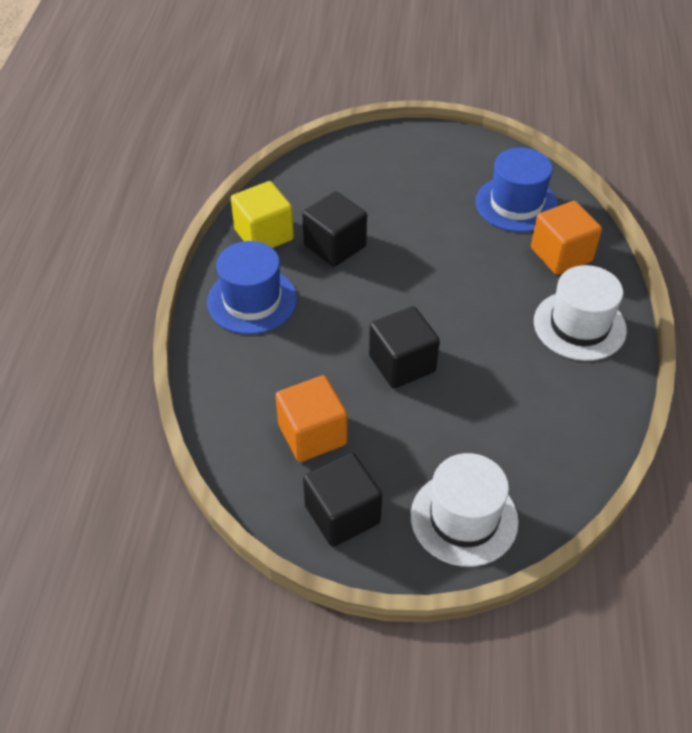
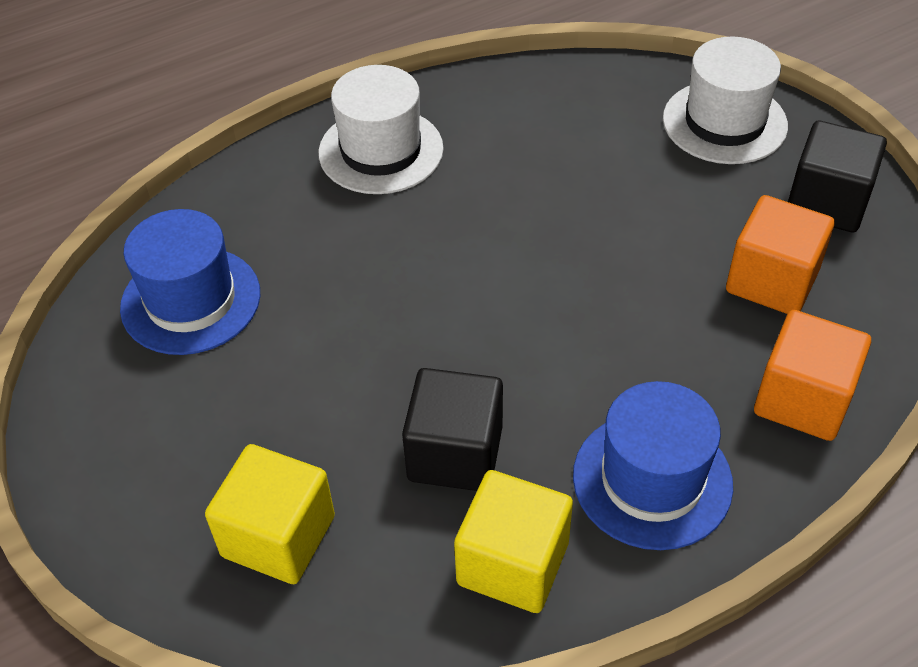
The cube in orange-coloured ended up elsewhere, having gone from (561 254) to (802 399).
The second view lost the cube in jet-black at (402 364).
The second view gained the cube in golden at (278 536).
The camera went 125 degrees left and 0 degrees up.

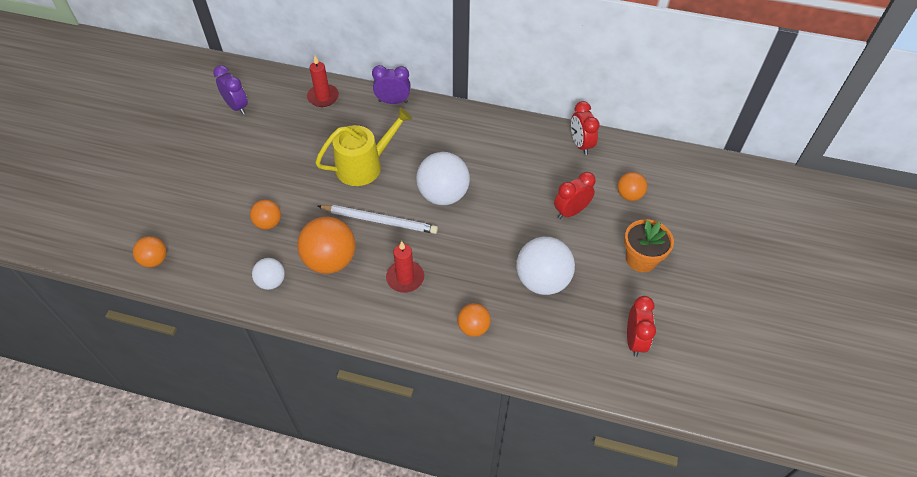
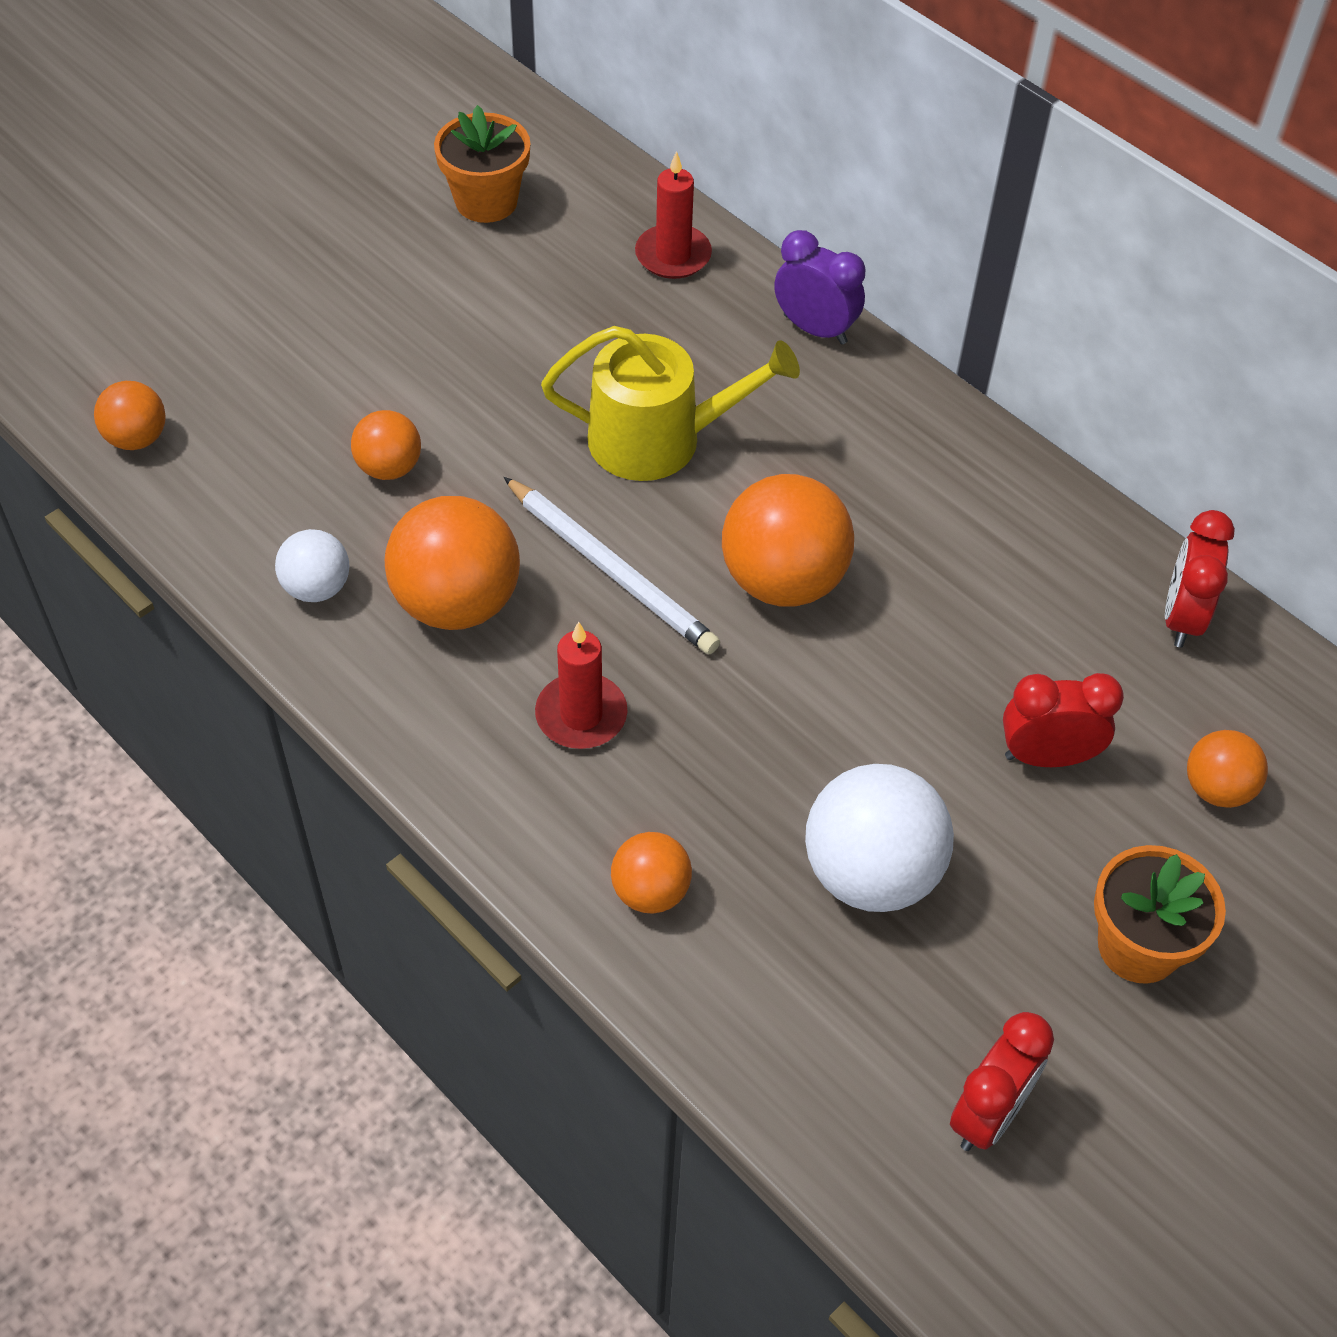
Where the clock in royal purple stood at (237 107), the flower pot in orange-coloured came to stand at (486 201).
What was the sphere in pure white at (443 195) turned into the sphere in orange-coloured at (783 581).
The camera went 30 degrees right and 0 degrees up.

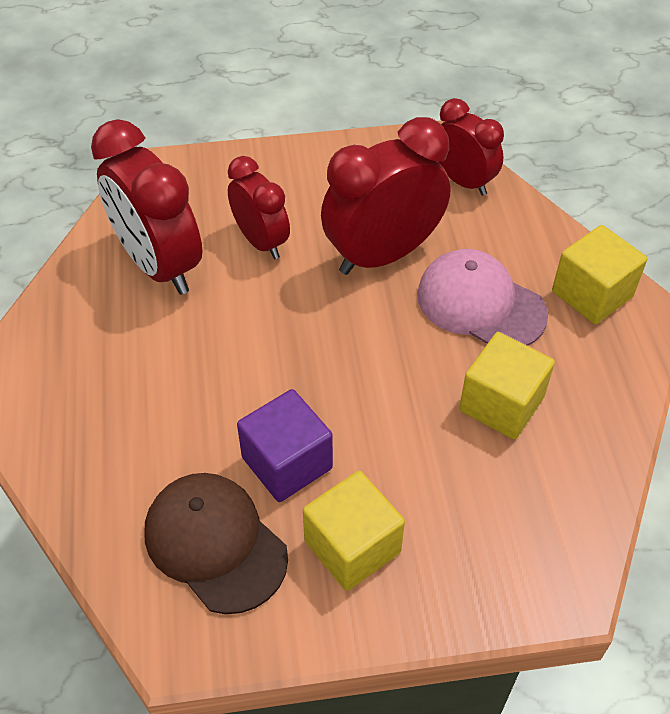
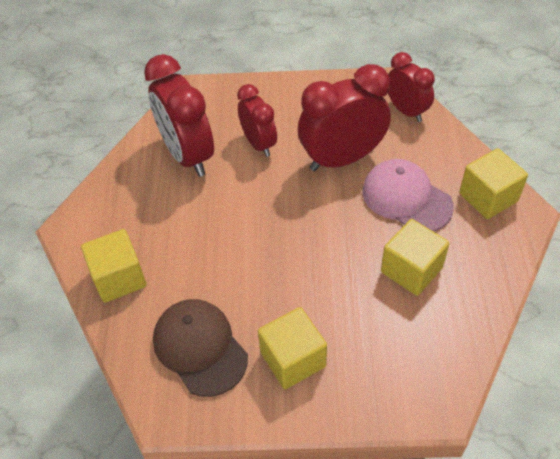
The second view lost the cube in royal purple at (287 463).
The second view gained the cube in golden at (119 278).
The camera went 10 degrees right and 0 degrees up.

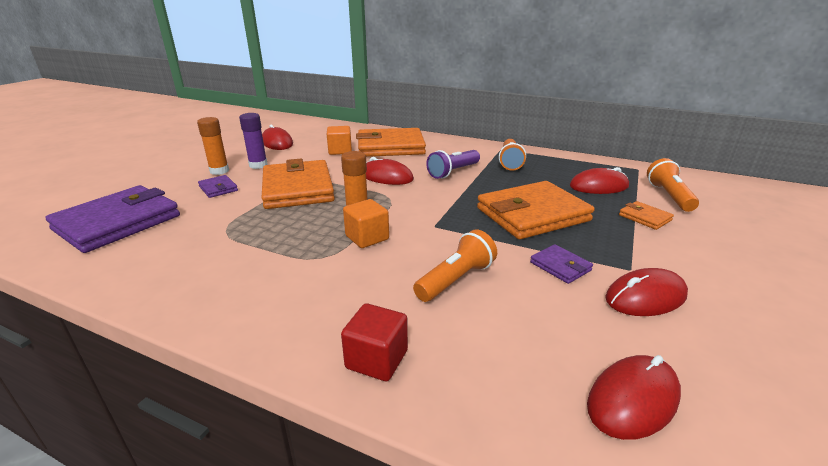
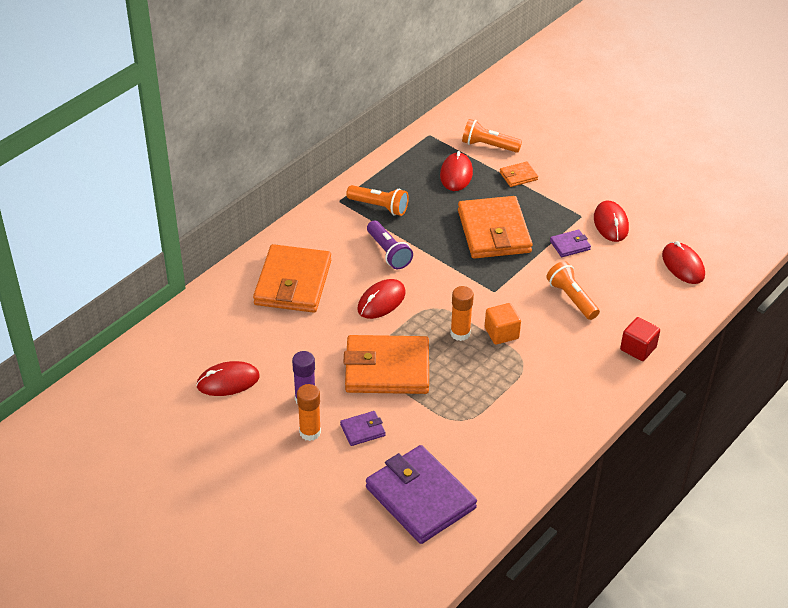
The second view lost the cube in orange-coloured at (340 151).
The camera went 75 degrees left and 15 degrees up.

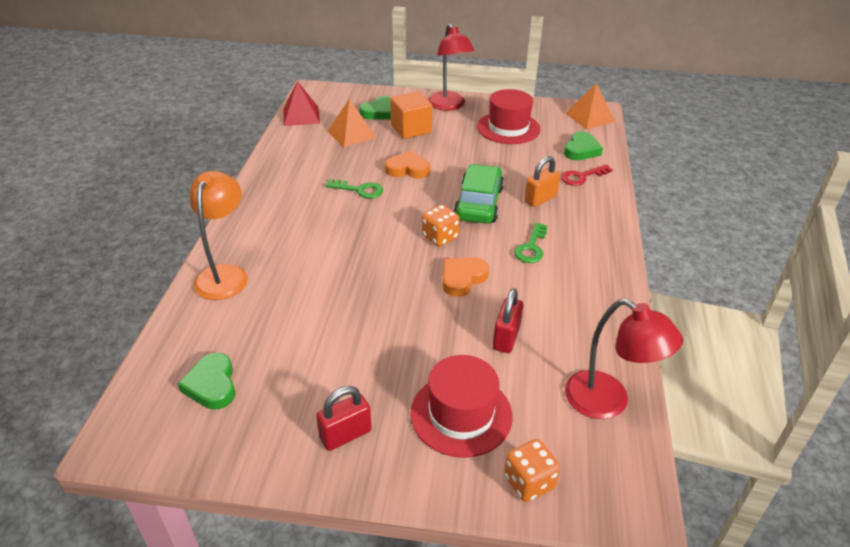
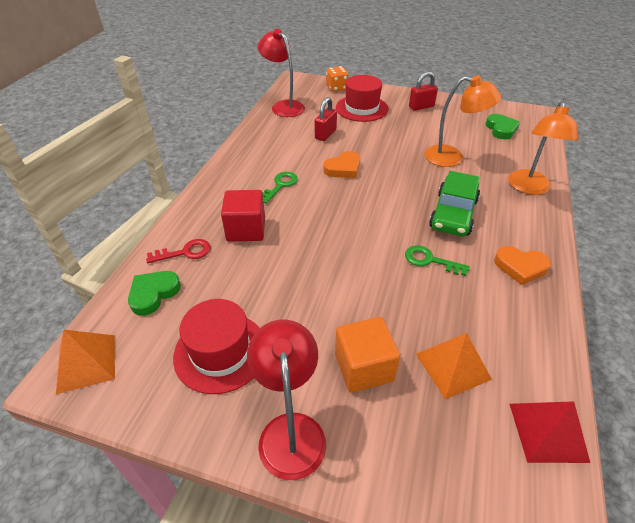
The second view lost the heart in emerald at (379 112).
The heart in orange-coloured ended up elsewhere, having gone from (407 169) to (520 267).
Where the small lock in orange-coloured stood at (540 199), the cube in red came to stand at (246 229).
The toy car in emerald ended up elsewhere, having gone from (479 203) to (453 214).
The second view lost the game die in orange-coloured at (440 237).
The second view gained the reading lamp in orange-coloured at (452 157).
The camera went 170 degrees left and 5 degrees up.

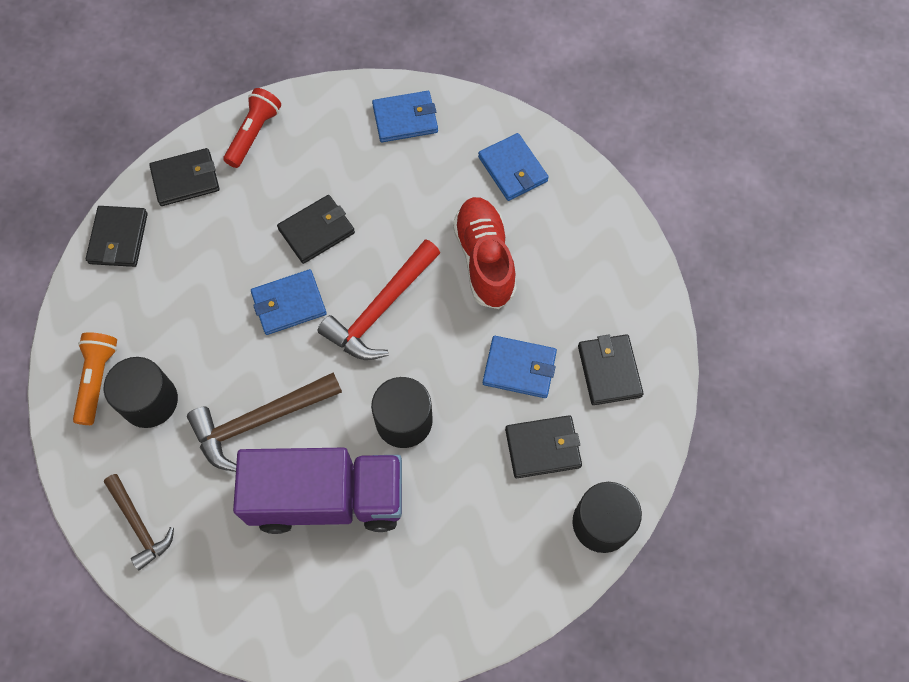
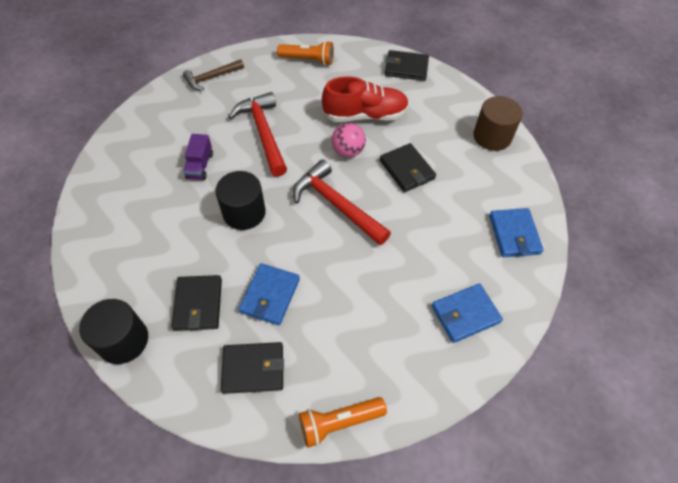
Where the flashlight in red stood at (254 134), the solid cylinder in brown came to stand at (492 136).
The second view lost the billfold in jet-black at (185 179).
The shoe in red ended up elsewhere, having gone from (484 260) to (365 115).
Where the billfold in royal blue stood at (289 304), the sphere in pink came to stand at (348 151).
The second view lost the solid cylinder in jet-black at (150 401).
What was the hammer in brown at (259 421) turned into the hammer in red at (263 133).
The size of the lorry in royal purple at (328 498) changed by a factor of 0.41.
The second view gained the flashlight in orange-coloured at (339 422).
The camera went 95 degrees right and 10 degrees down.

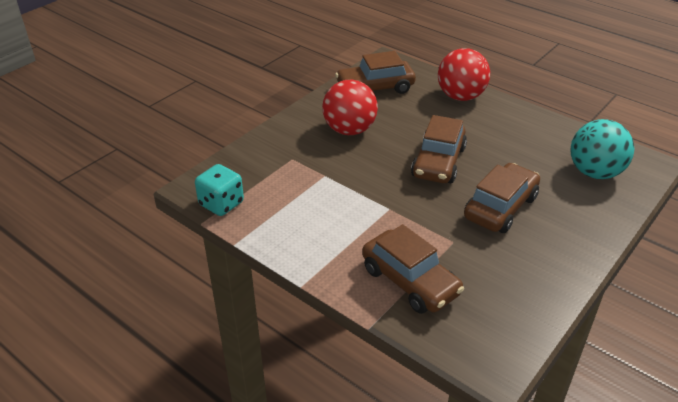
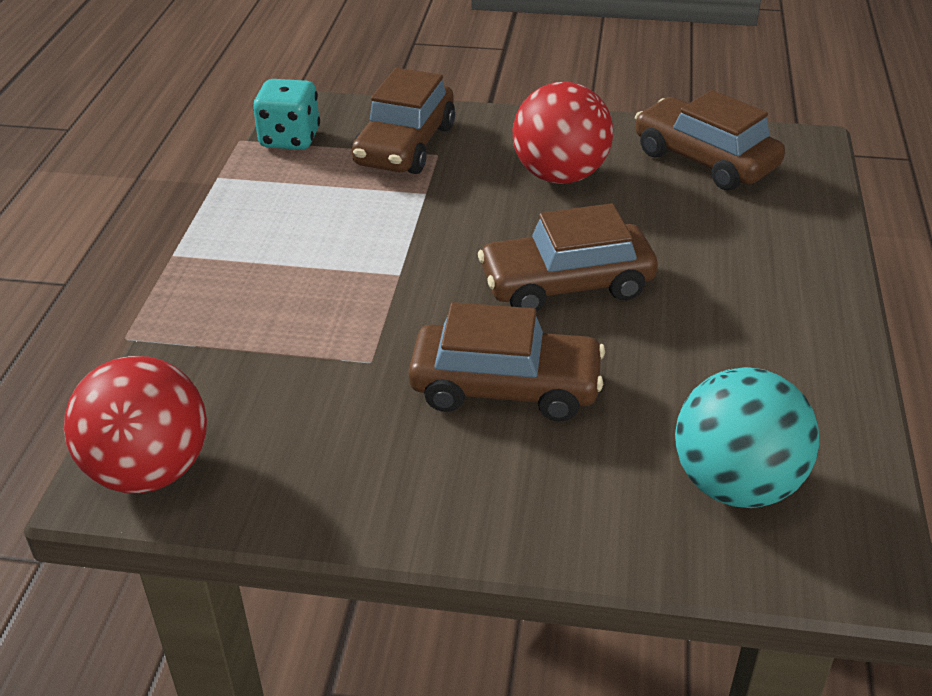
The sphere in red ended up elsewhere, having gone from (460 96) to (149 471).
The toy car in brown ended up elsewhere, having gone from (410 281) to (405 145).
The camera went 60 degrees right and 0 degrees up.

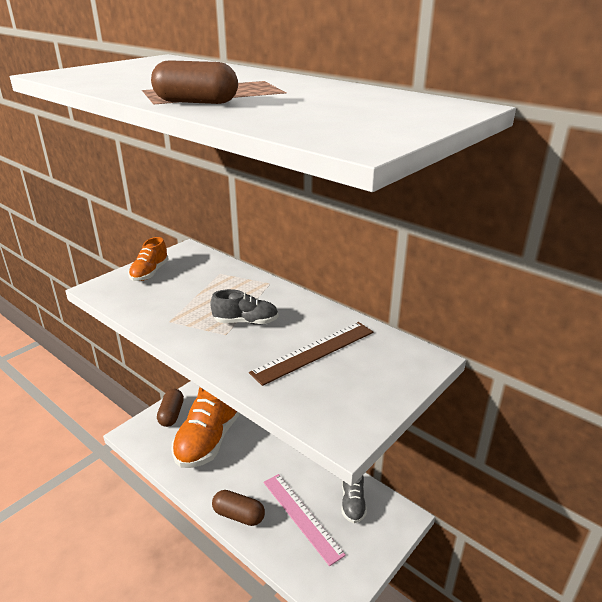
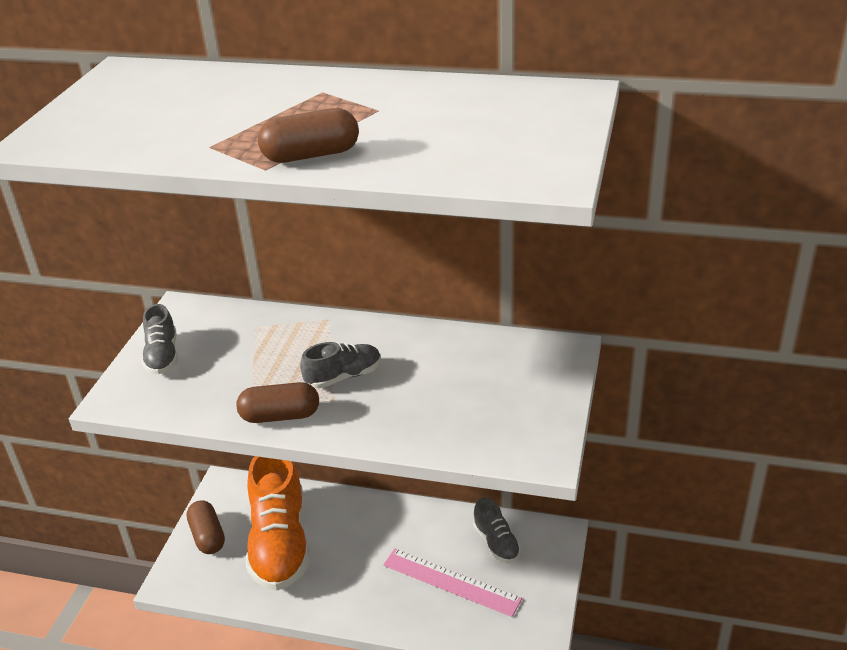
What was the shoe in orange-coloured at (150 273) turned into the shoe in grey at (162 356).
The second view lost the ruler in brown at (314 352).
The pill shape in brown ended up elsewhere, having gone from (238 515) to (280 416).
The camera went 25 degrees left and 5 degrees up.

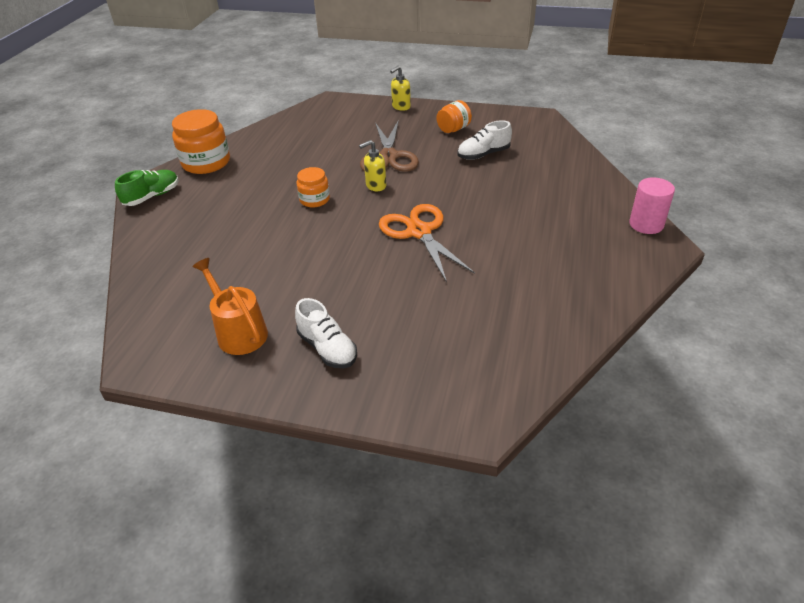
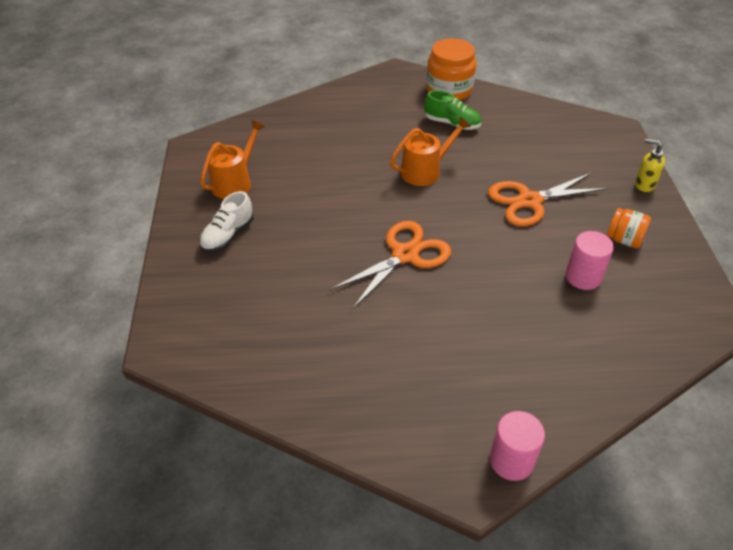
What was the pair of scissors in brown at (389 157) turned into the pair of scissors in orange-coloured at (530 201).
Where the shoe in pure white stood at (483 154), the solid cylinder in pink came to stand at (583 277).
The second view lost the soap dispenser in golden at (375 186).
Where the preserve jar in orange-coloured stood at (314 199), the watering pot in orange-coloured came to stand at (425 171).
The shoe in emerald ended up elsewhere, having gone from (152 196) to (452 123).
The camera went 70 degrees right and 5 degrees up.

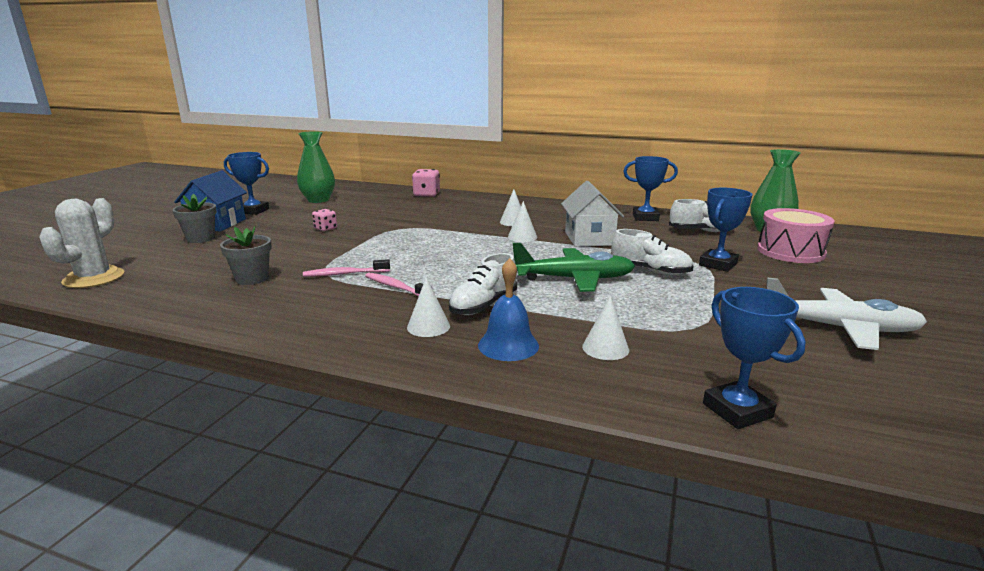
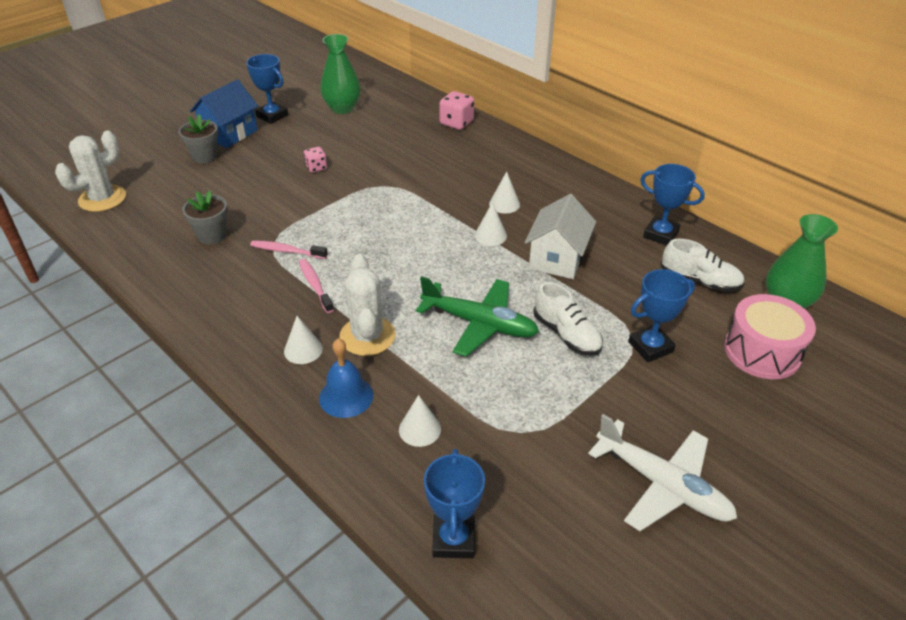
Where the shoe in pure white stood at (483 305), the cactus in pure white came to stand at (367 336).
The camera went 25 degrees right and 20 degrees up.

